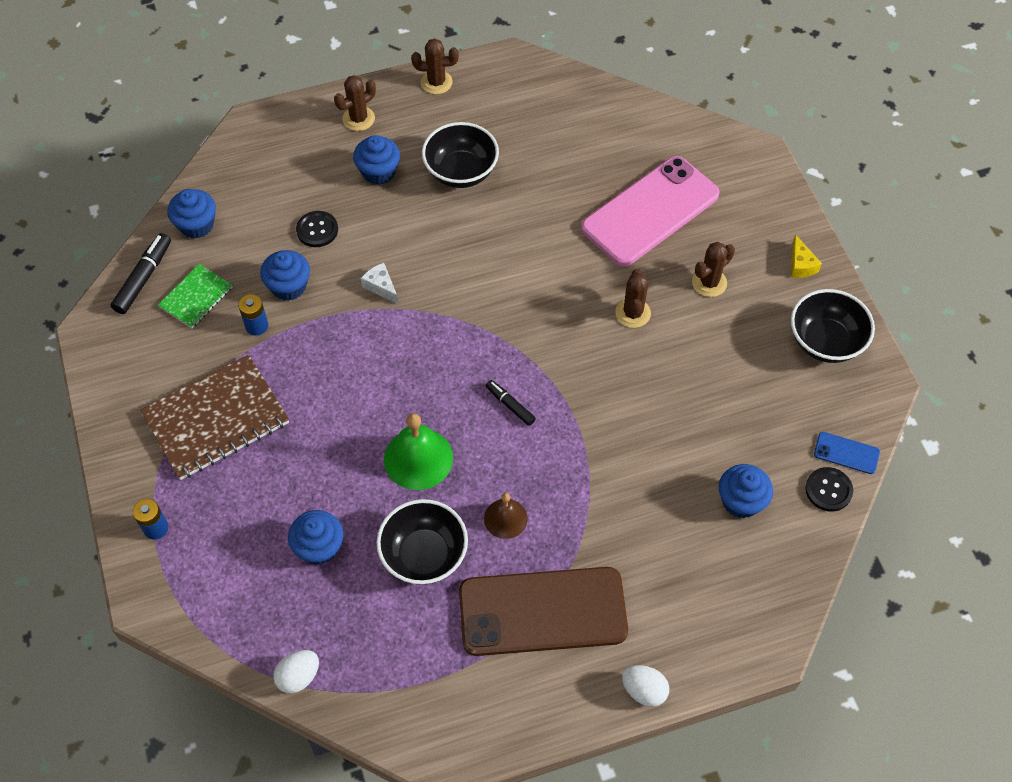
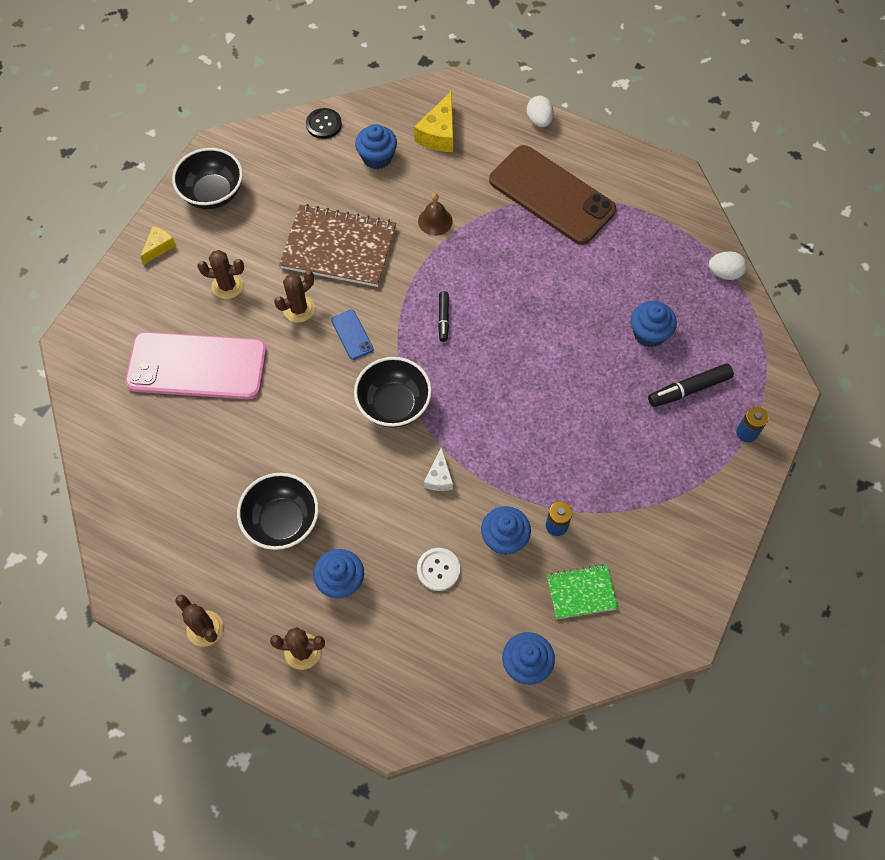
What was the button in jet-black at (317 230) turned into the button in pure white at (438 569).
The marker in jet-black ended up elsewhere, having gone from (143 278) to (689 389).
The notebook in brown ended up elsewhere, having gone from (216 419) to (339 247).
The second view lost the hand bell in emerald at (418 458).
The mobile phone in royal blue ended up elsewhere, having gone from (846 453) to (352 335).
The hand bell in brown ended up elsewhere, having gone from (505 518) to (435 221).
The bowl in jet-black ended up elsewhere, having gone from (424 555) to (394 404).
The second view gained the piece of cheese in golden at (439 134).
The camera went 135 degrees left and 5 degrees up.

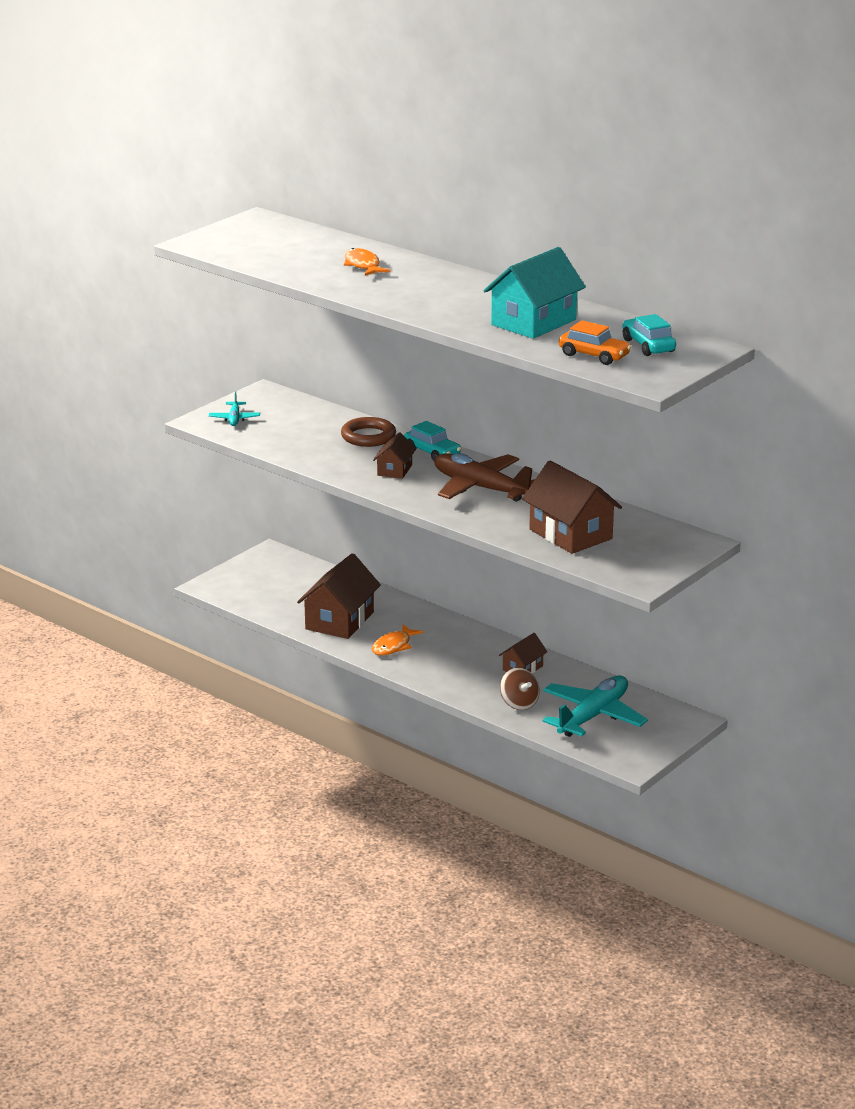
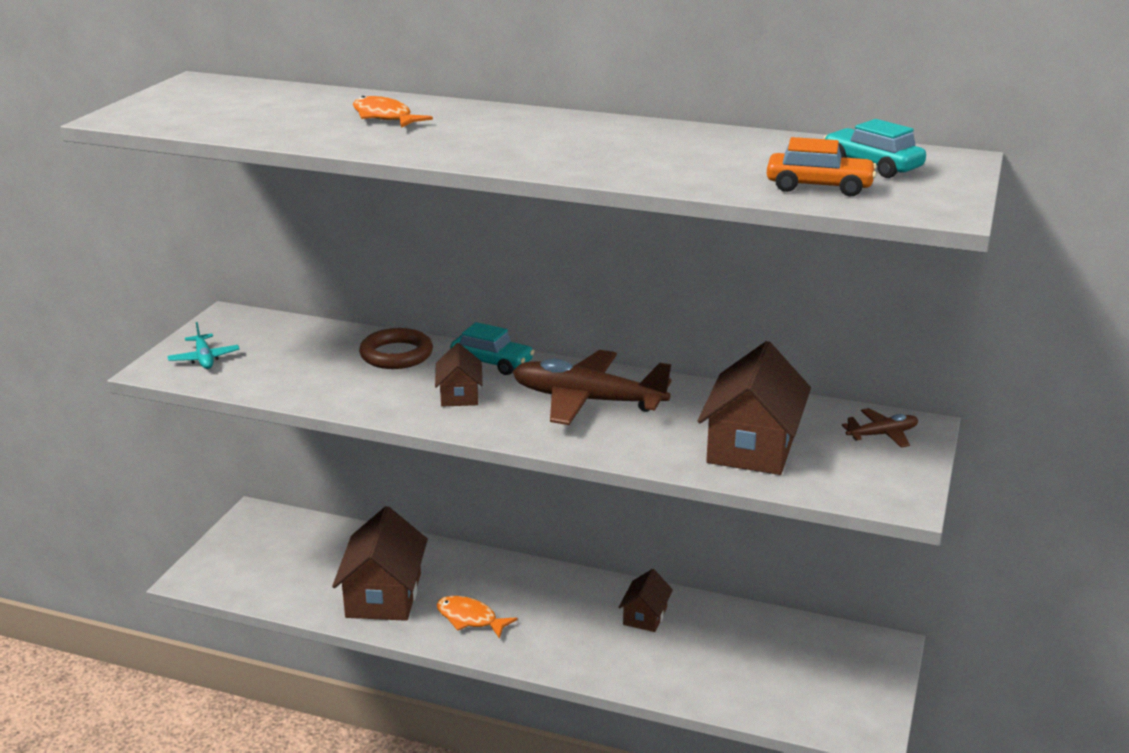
The second view lost the cottage in aqua at (533 322).
The cottage in brown at (570 534) ended up facing another way, 75 degrees clockwise from before.
The fish in orange-coloured at (393 646) ended up facing another way, 105 degrees clockwise from before.
The second view lost the toy top in brown at (519 703).
The second view lost the toy plane in aqua at (593 716).
The second view gained the toy plane in brown at (882 434).
The camera went 20 degrees left and 0 degrees up.

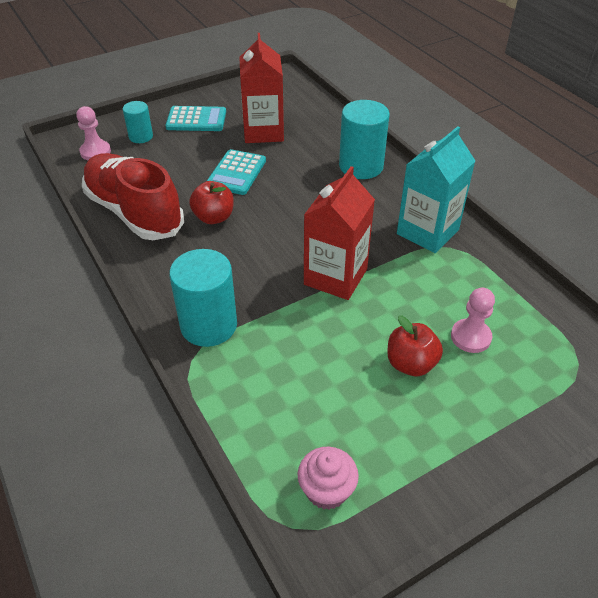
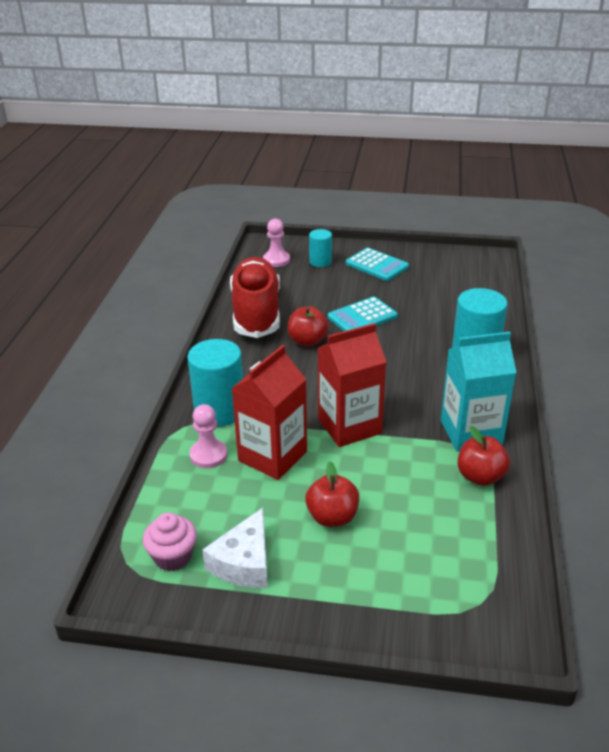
The carton in red ended up elsewhere, having gone from (263 131) to (272 456).
The chess pawn in pink ended up elsewhere, having gone from (470 337) to (208 455).
The second view gained the apple in red at (480 476).
The second view gained the piece of cheese in pure white at (244 562).
The camera went 40 degrees right and 10 degrees down.

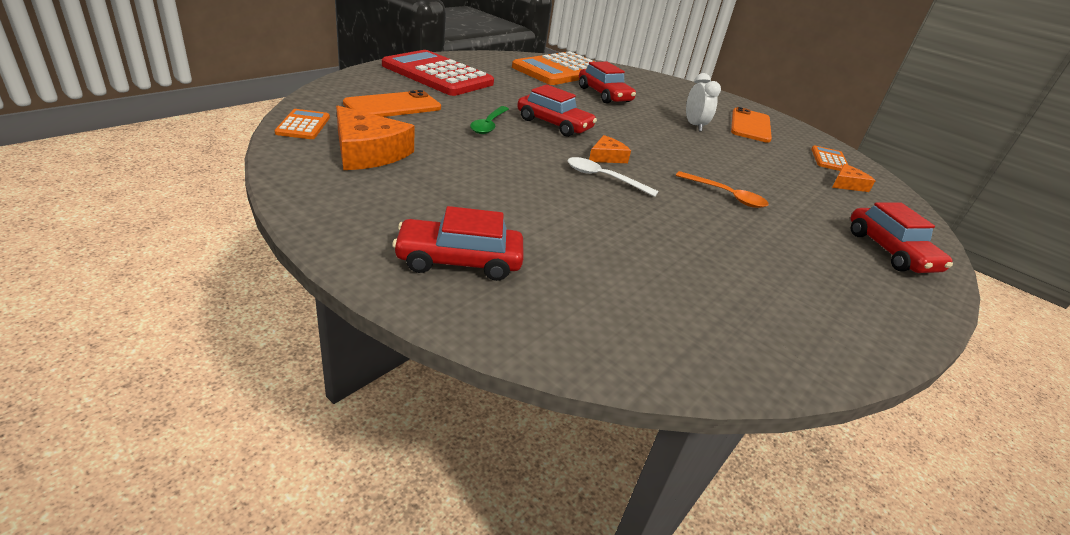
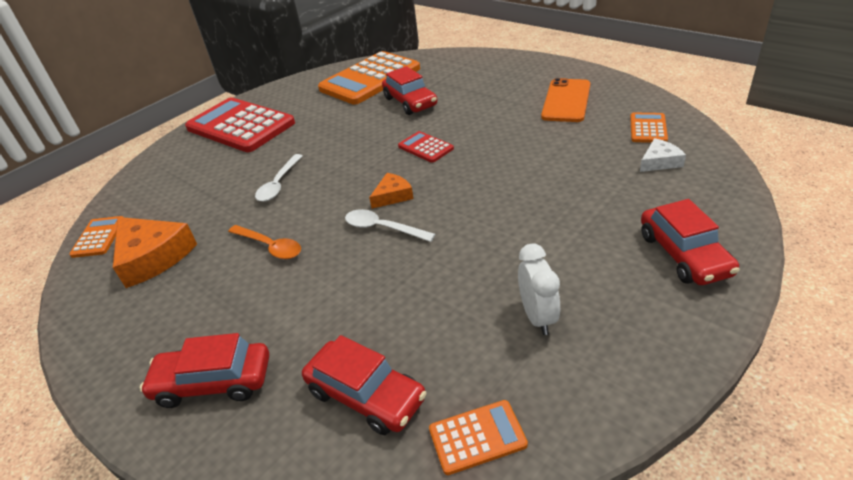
The clock in pure white ended up elsewhere, having gone from (694 125) to (537 317).
The toy car in red ended up elsewhere, having gone from (554 124) to (366 395).
The second view lost the mobile phone in orange-coloured at (393 106).
What was the teaspoon in emerald at (489 125) turned into the teaspoon in pure white at (278 184).
What was the piece of cheese in orange-coloured at (847 184) turned into the piece of cheese in pure white at (659 162).
The teaspoon in orange-coloured ended up elsewhere, having gone from (726 195) to (270 247).
The second view gained the pocket calculator in red at (425 147).
The second view gained the pocket calculator in orange-coloured at (477 437).
The camera went 10 degrees right and 5 degrees up.

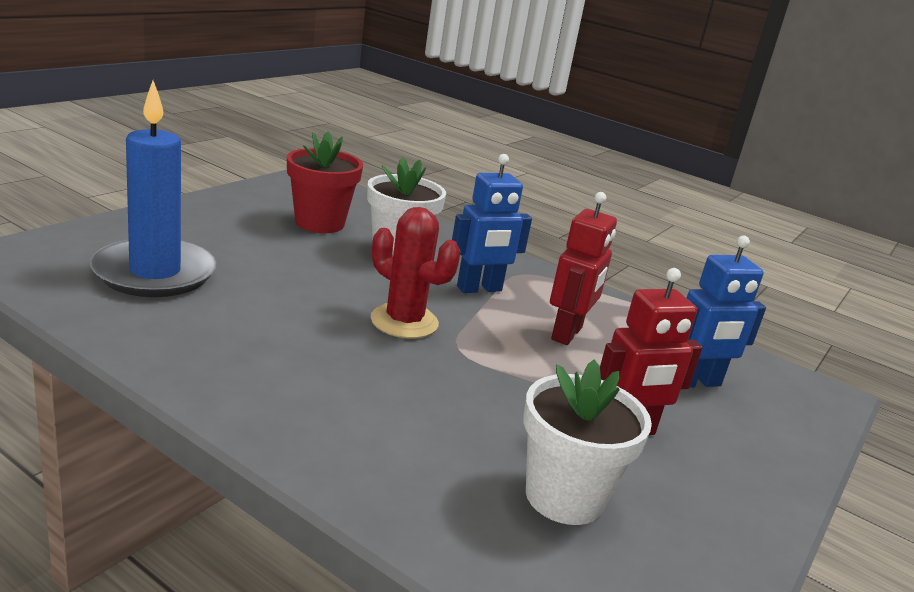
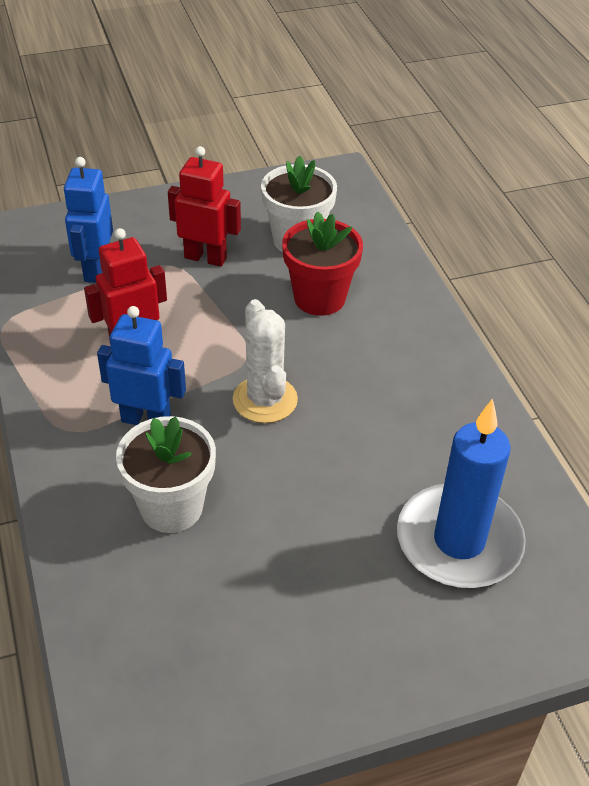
The flower pot in red ended up elsewhere, having gone from (319 223) to (319 298).
What was the cactus in red at (404 322) turned into the cactus in pure white at (265 400).
The toy robot in royal blue at (695 382) ended up facing another way, 105 degrees counterclockwise from before.
The camera went 140 degrees left and 20 degrees up.

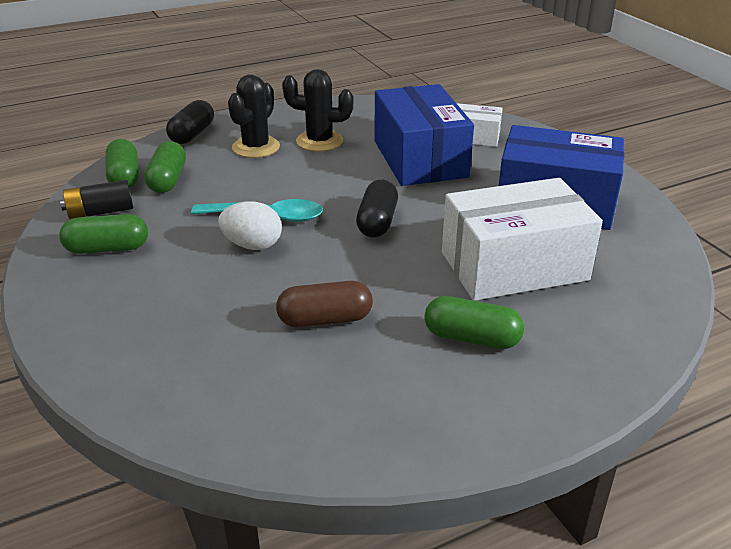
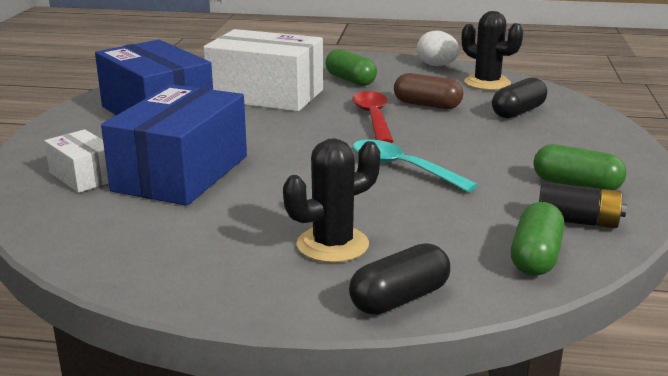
The cactus in jet-black ended up elsewhere, having gone from (319 141) to (487 83).
The second view lost the pill shape in emerald at (168 180).
The pill shape in jet-black ended up elsewhere, having gone from (377 222) to (518 112).
The toy egg in pure white ended up elsewhere, having gone from (252 245) to (437 66).
The second view gained the teaspoon in red at (373 118).
The camera went 145 degrees left and 10 degrees down.

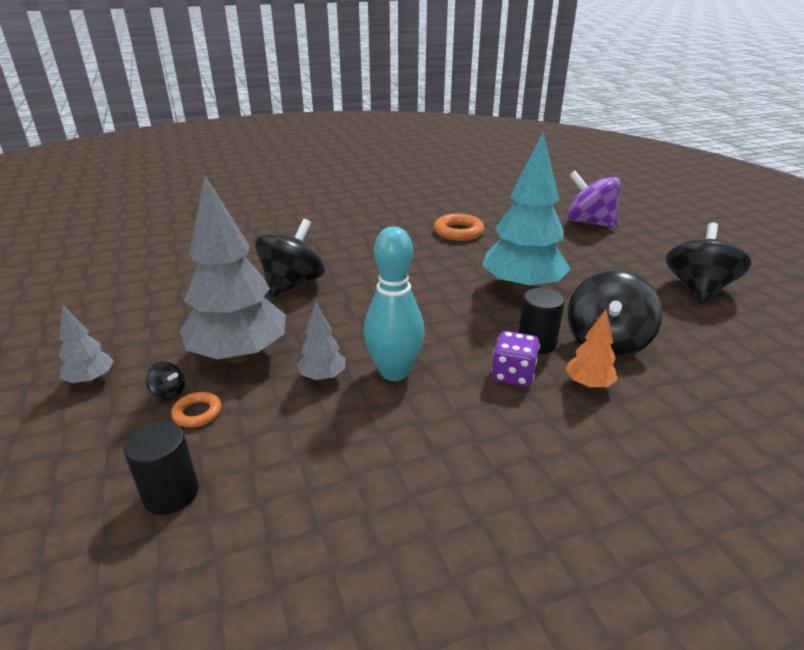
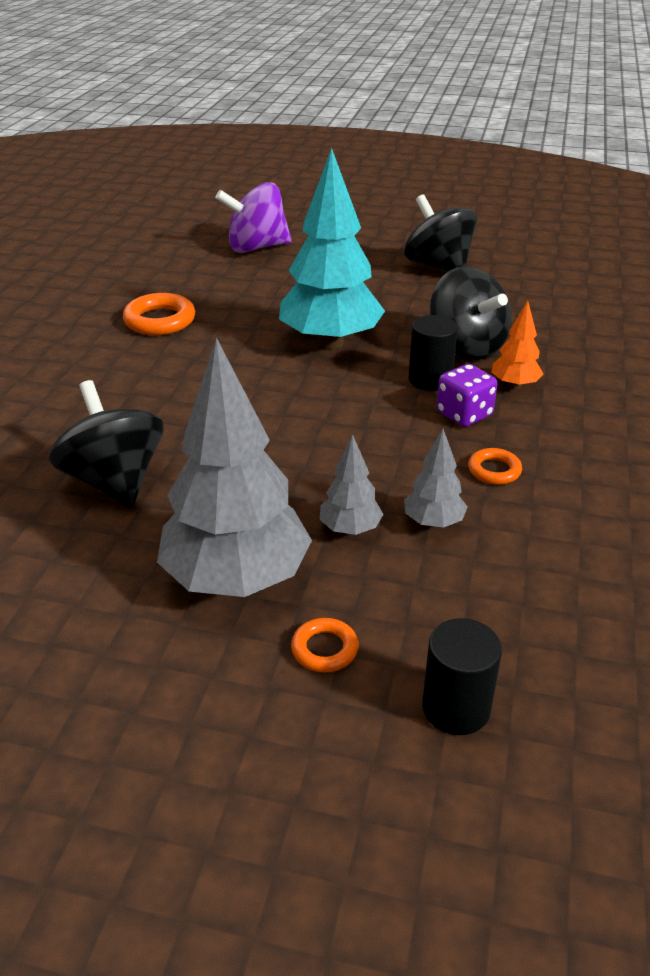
The second view lost the skittle in aqua at (394 372).
The fir tree in grey ended up elsewhere, having gone from (91 380) to (433 522).
The second view lost the toy top in jet-black at (169 393).
The second view gained the torus in orange-coloured at (494 470).
The camera went 55 degrees left and 5 degrees up.

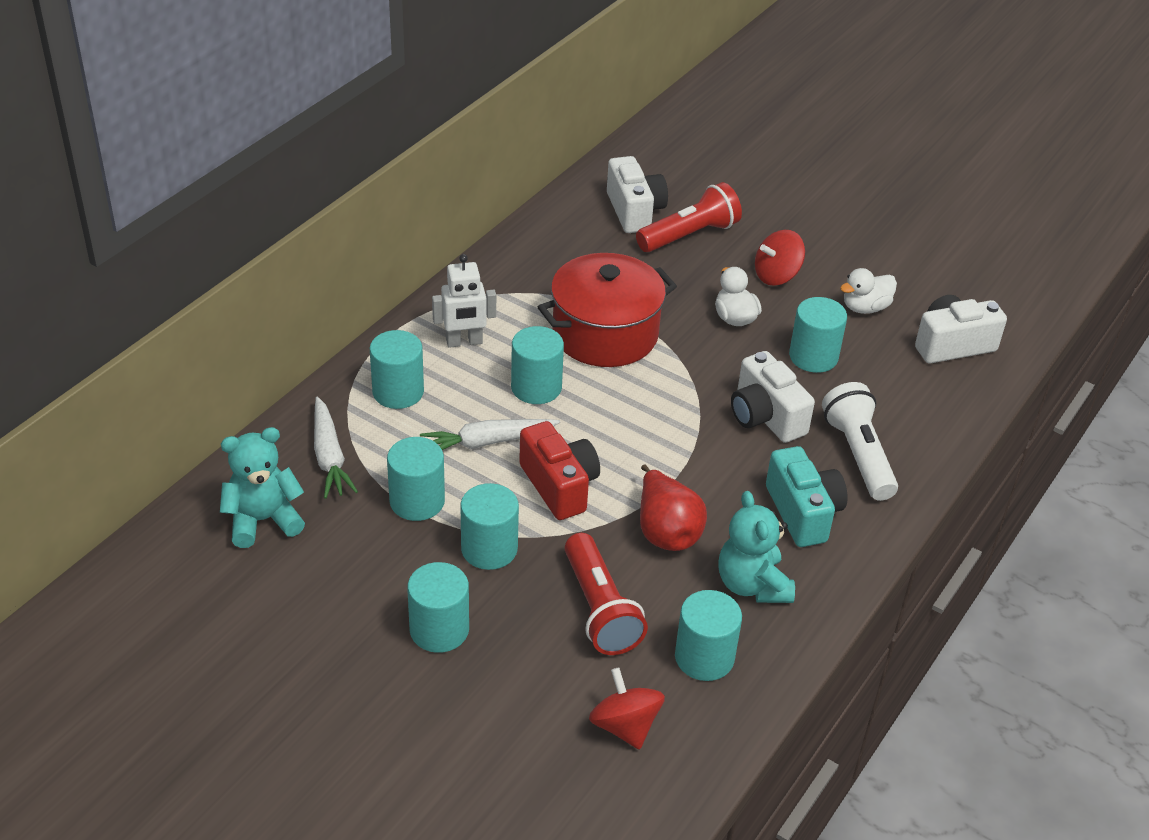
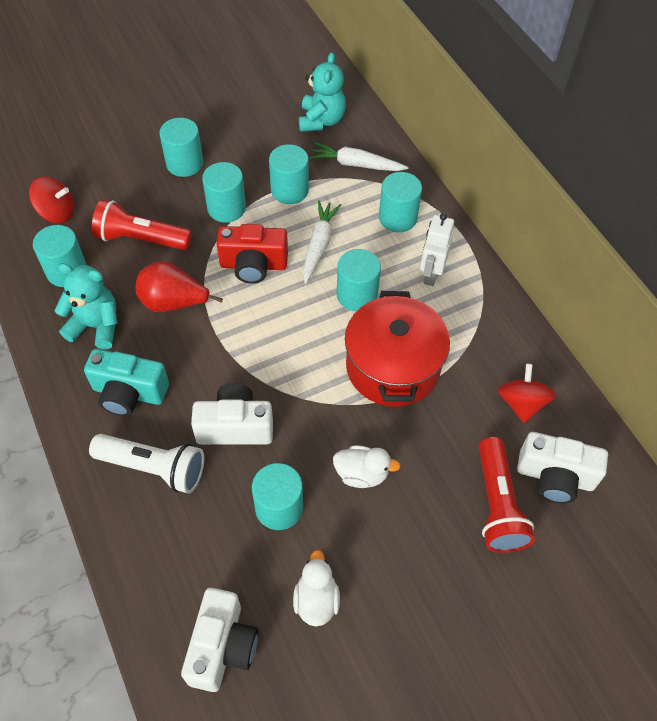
The toy top in red ended up elsewhere, having gone from (776 275) to (521 403).
The camera went 120 degrees right and 15 degrees up.

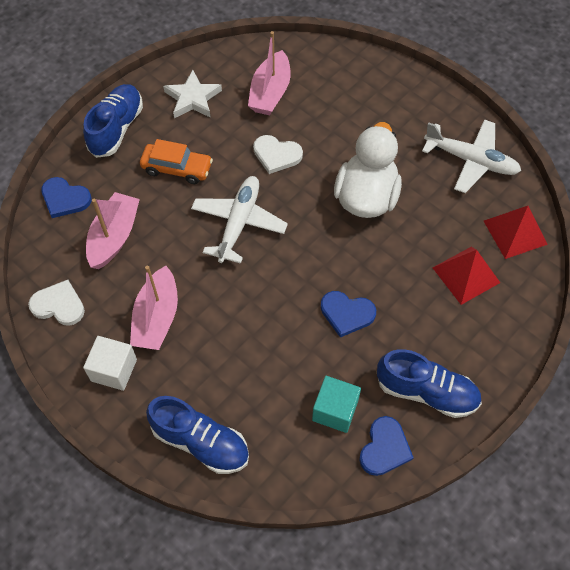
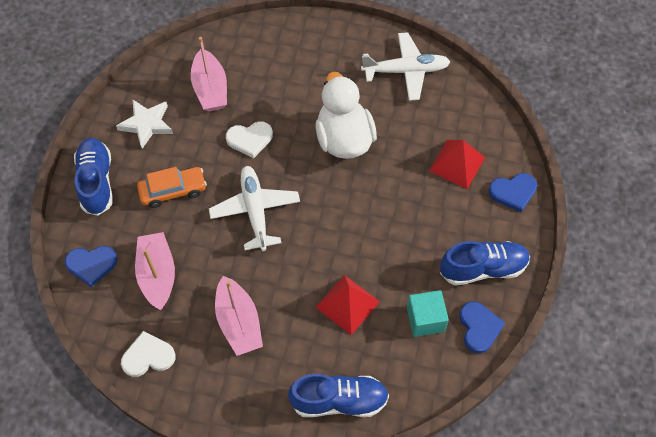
The pyramid shape in red ended up elsewhere, having gone from (515 232) to (347 304).
The heart in royal blue ended up elsewhere, having gone from (347 314) to (513 192).
The second view lost the cube in pure white at (114 370).
The camera went 30 degrees left and 0 degrees up.

